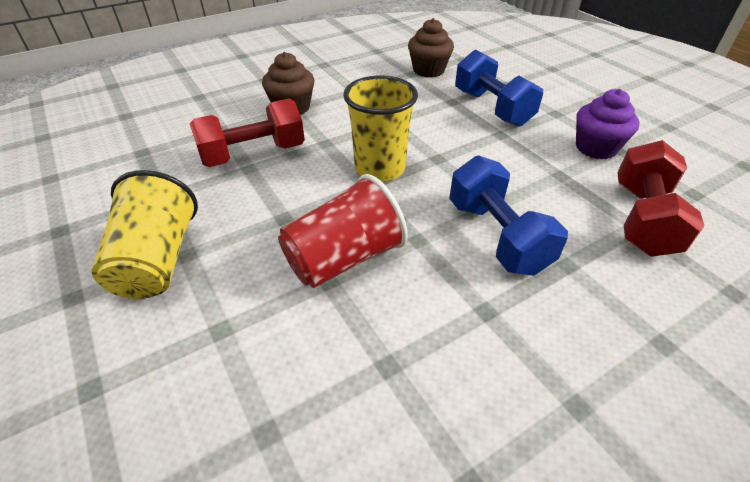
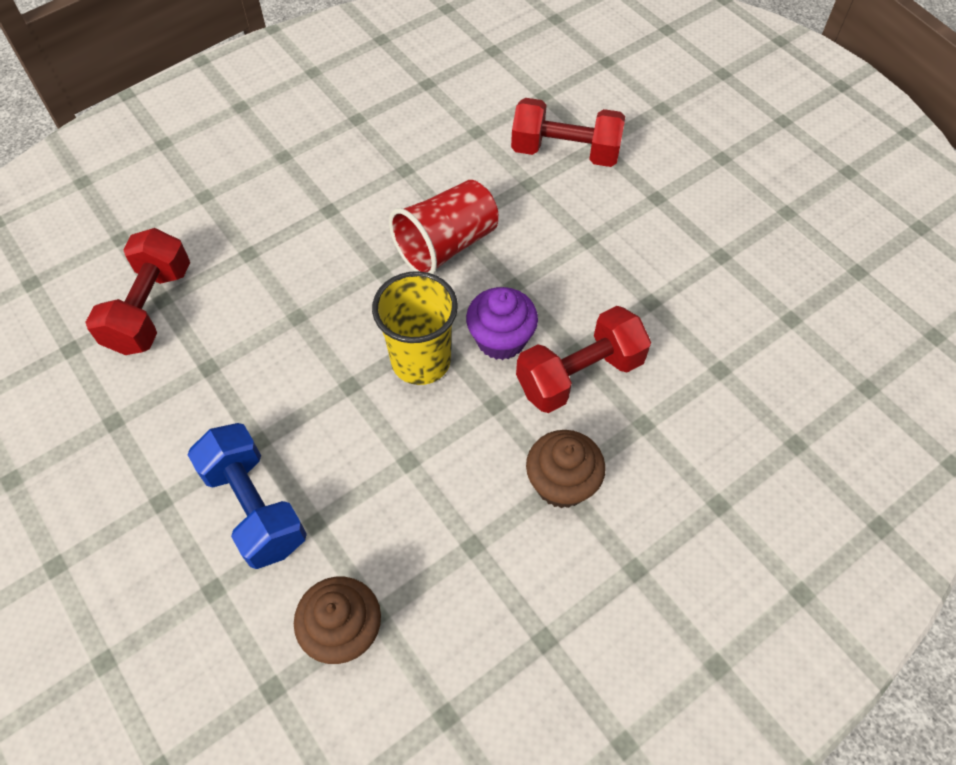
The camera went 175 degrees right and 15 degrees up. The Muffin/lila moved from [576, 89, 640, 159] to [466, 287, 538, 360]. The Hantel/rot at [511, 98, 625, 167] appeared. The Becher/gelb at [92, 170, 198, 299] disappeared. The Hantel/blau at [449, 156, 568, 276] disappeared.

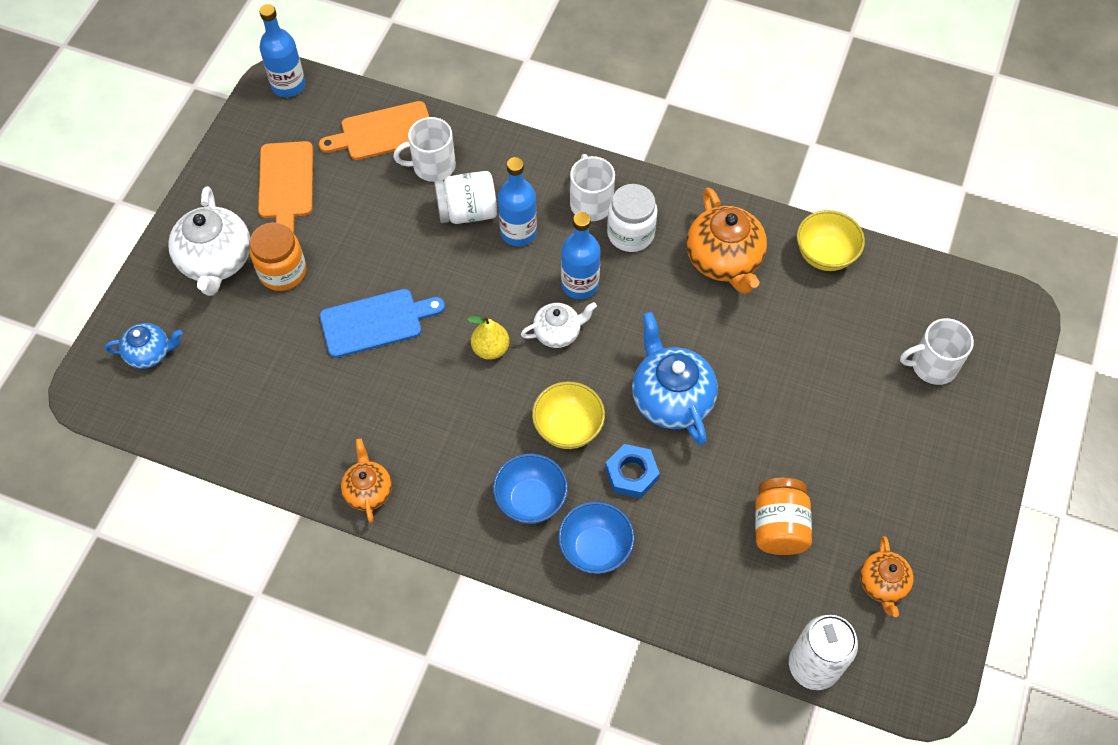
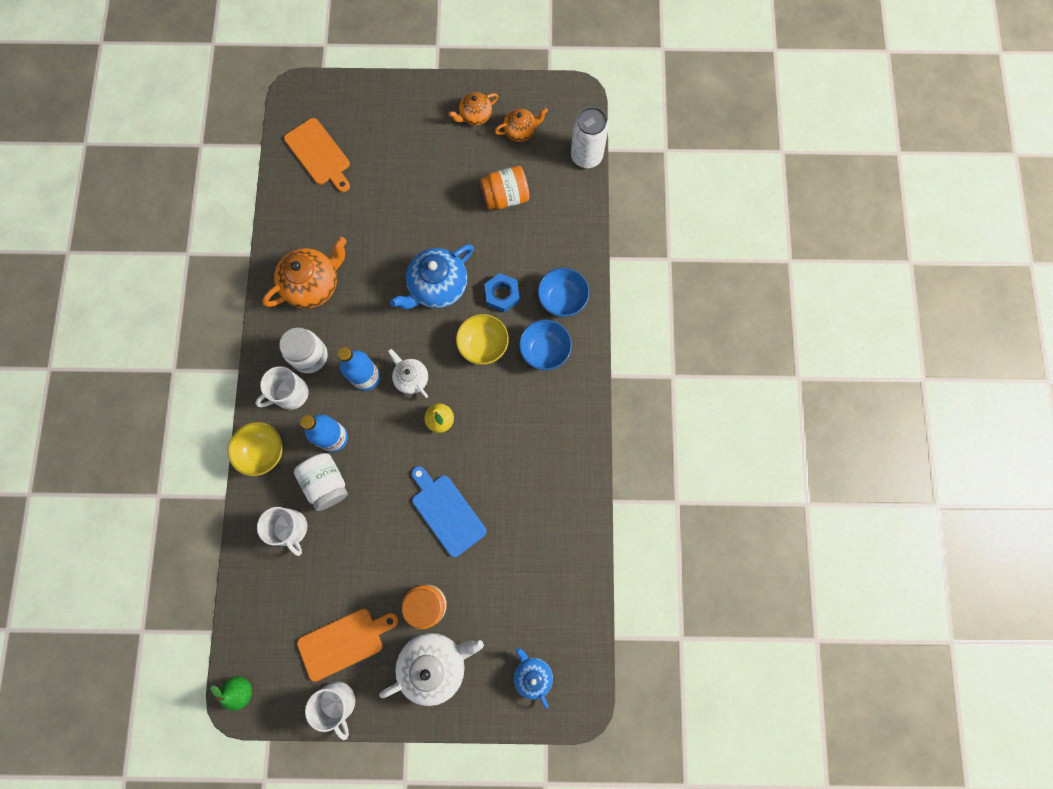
The camera went 110 degrees left and 15 degrees up. The Flasche/blau at [259, 4, 305, 97] was replaced by the Birne/grün at [210, 676, 252, 711]. The Schüssel/gelb moved from [797, 210, 865, 271] to [228, 422, 283, 476]. The Schneidebrett/orange moved from [319, 101, 429, 160] to [284, 118, 350, 192]. The Tasse/weiß moved from [900, 318, 974, 385] to [305, 682, 355, 740]. The Teekanne/orange moved from [341, 438, 392, 523] to [449, 92, 498, 125].

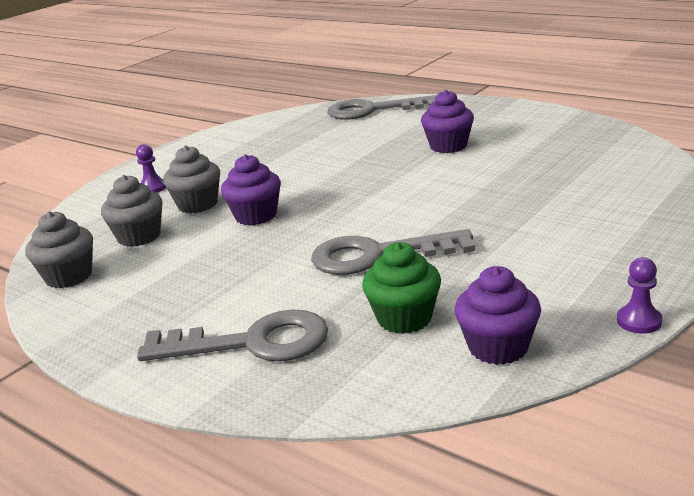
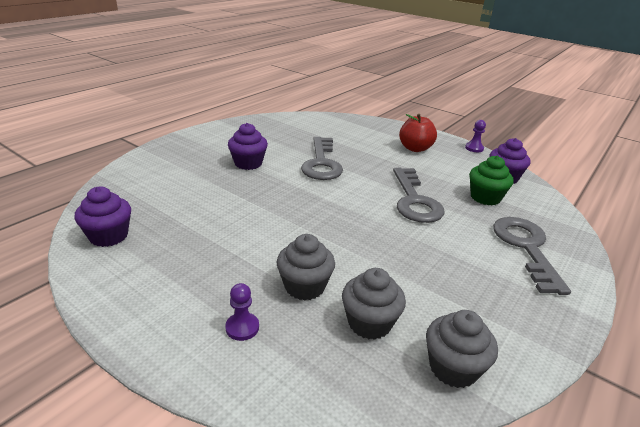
The camera went 95 degrees left and 5 degrees up. The Muffin/lila moved from [221, 154, 281, 225] to [74, 187, 131, 247]. The Schlüssel/grau moved from [327, 95, 436, 120] to [301, 137, 343, 180]. The Apfel/rot at [399, 114, 437, 152] appeared.

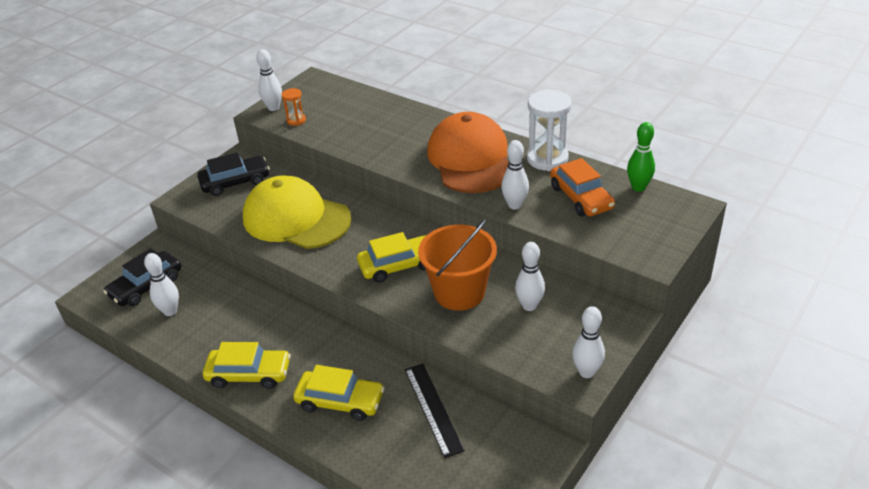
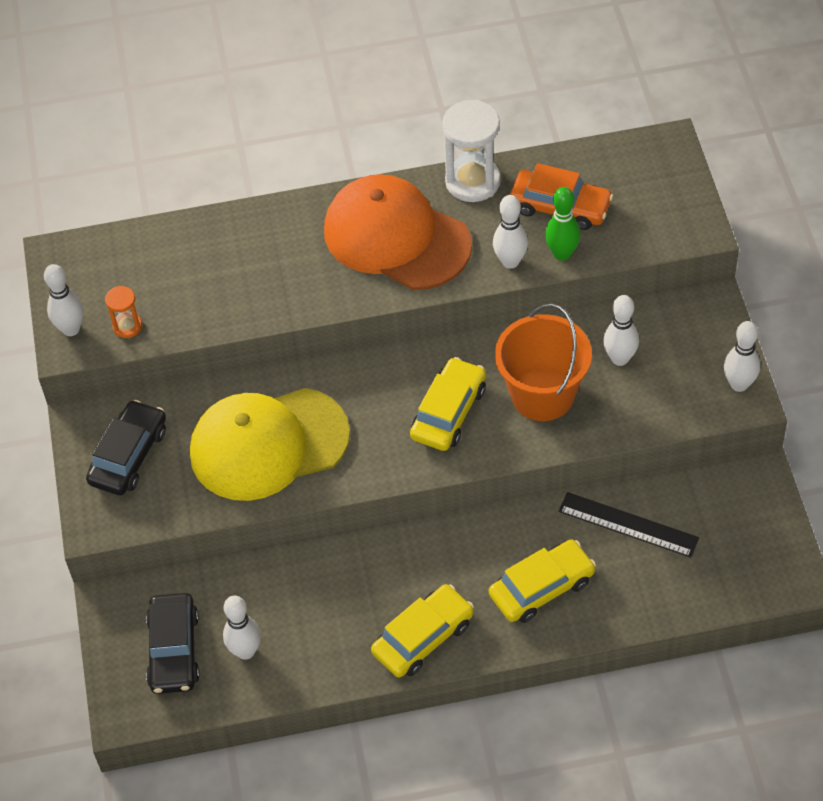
The camera went 45 degrees left and 15 degrees up. The Bowlingkegel/grün moved from [627, 122, 655, 192] to [545, 187, 581, 261].

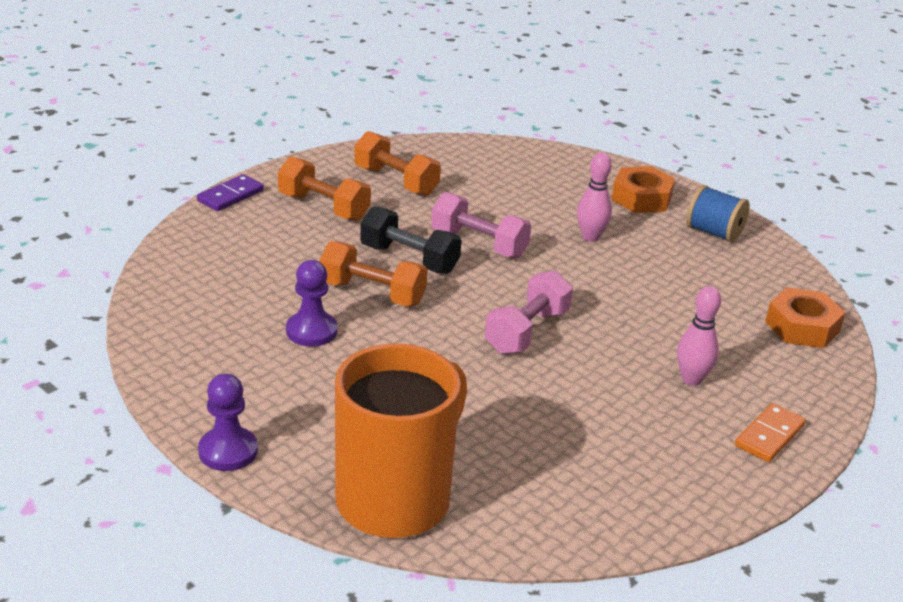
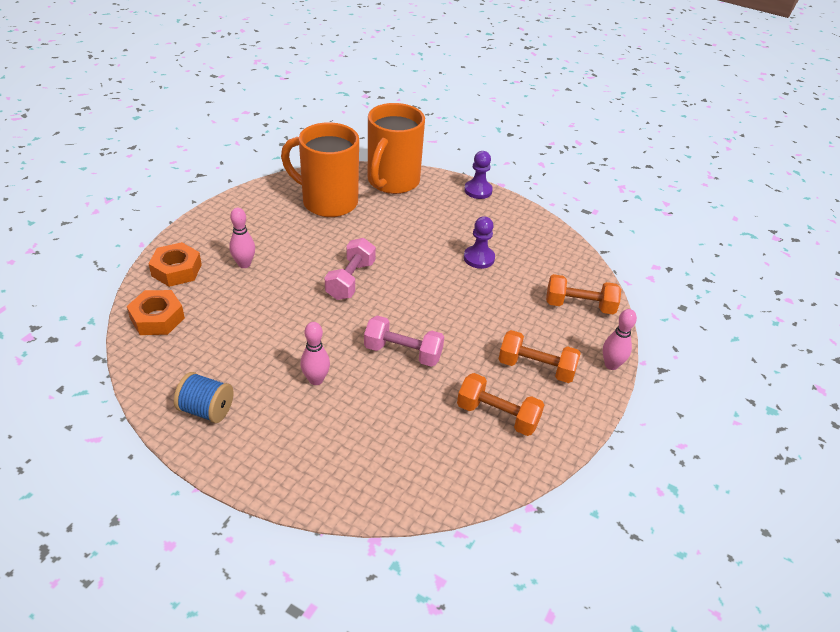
The camera went 165 degrees right and 10 degrees up. The Sechskantmutter/orange moved from [611, 166, 675, 213] to [149, 242, 202, 287]. The Tasse/orange at [281, 122, 359, 217] appeared. The Hantel/orange moved from [319, 241, 428, 306] to [546, 274, 621, 315]. The Dominostein/lila at [197, 174, 264, 211] was replaced by the Bowlingkegel/rosa at [603, 309, 637, 370]. The Hantel/schwarz at [360, 206, 461, 274] disappeared. The Dominostein/orange at [735, 403, 806, 462] disappeared.

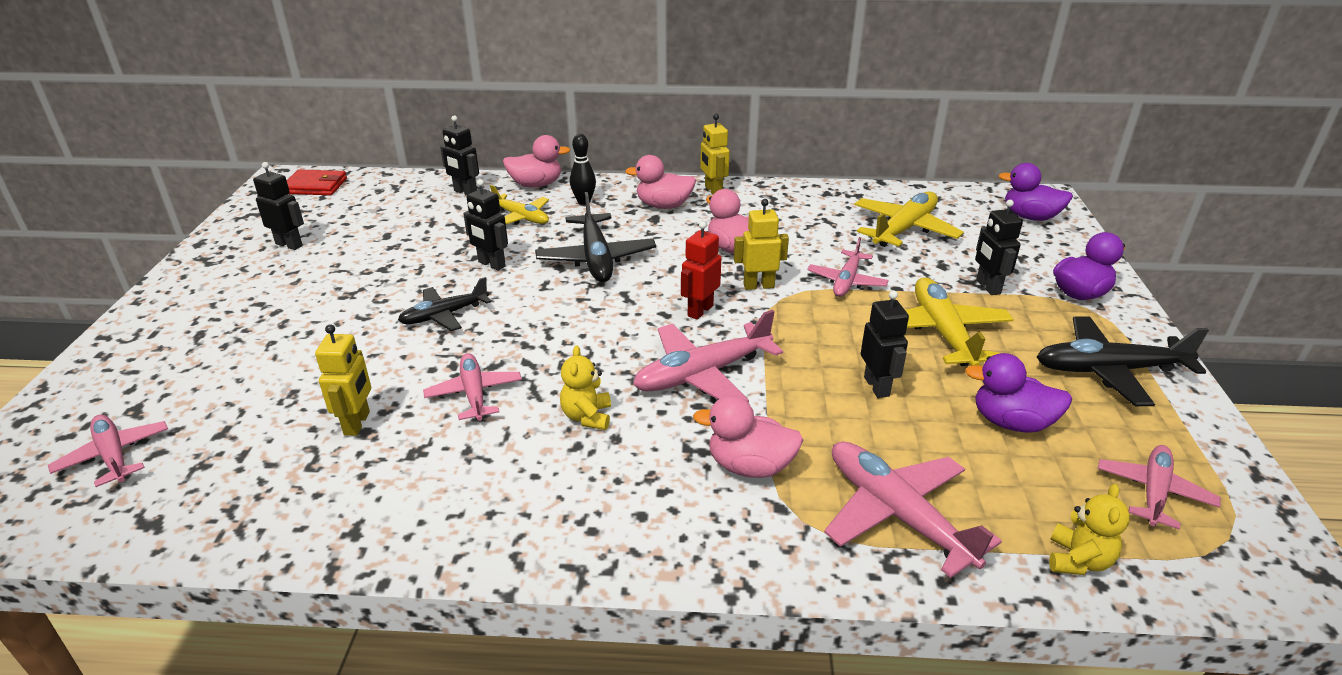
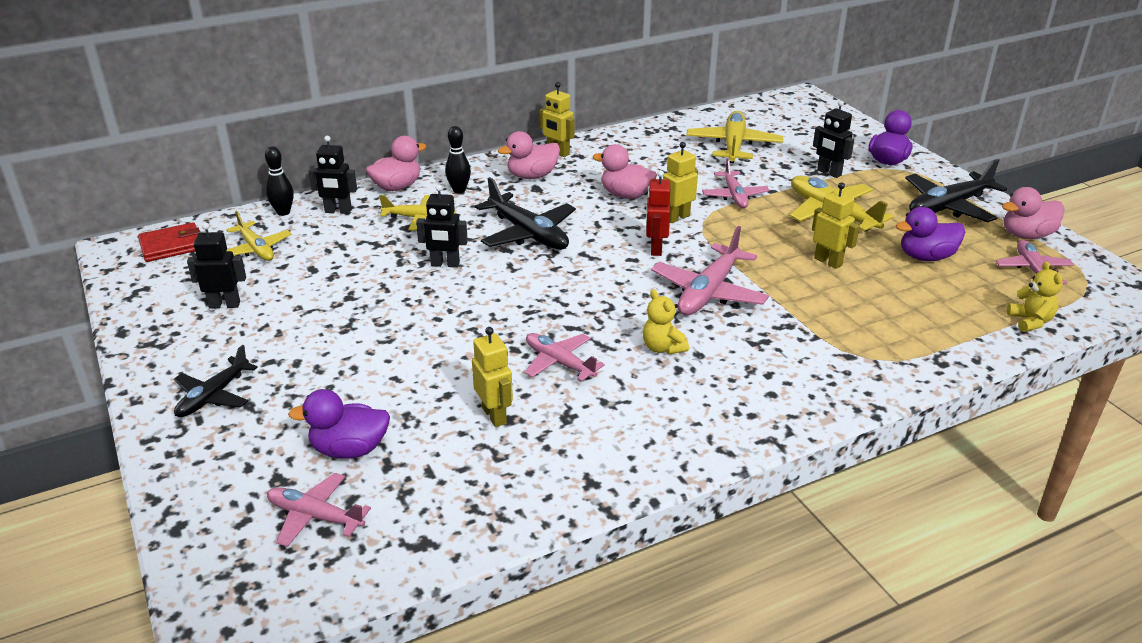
The camera went 30 degrees left and 0 degrees up. The Flugzeug/schwarz moved from [398, 277, 491, 331] to [174, 345, 258, 417]. The Flugzeug/gelb at [226, 211, 292, 261] appeared. The Bowlingkegel/schwarz at [265, 146, 294, 216] appeared. The Ente/lila moved from [998, 163, 1073, 221] to [288, 389, 390, 459]. The Roboter/schwarz at [861, 290, 909, 398] became the Roboter/gelb at [812, 182, 860, 269]. The Ente/rosa moved from [693, 395, 803, 478] to [1002, 187, 1065, 239]. The Flugzeug/rosa at [824, 441, 1002, 578] disappeared.

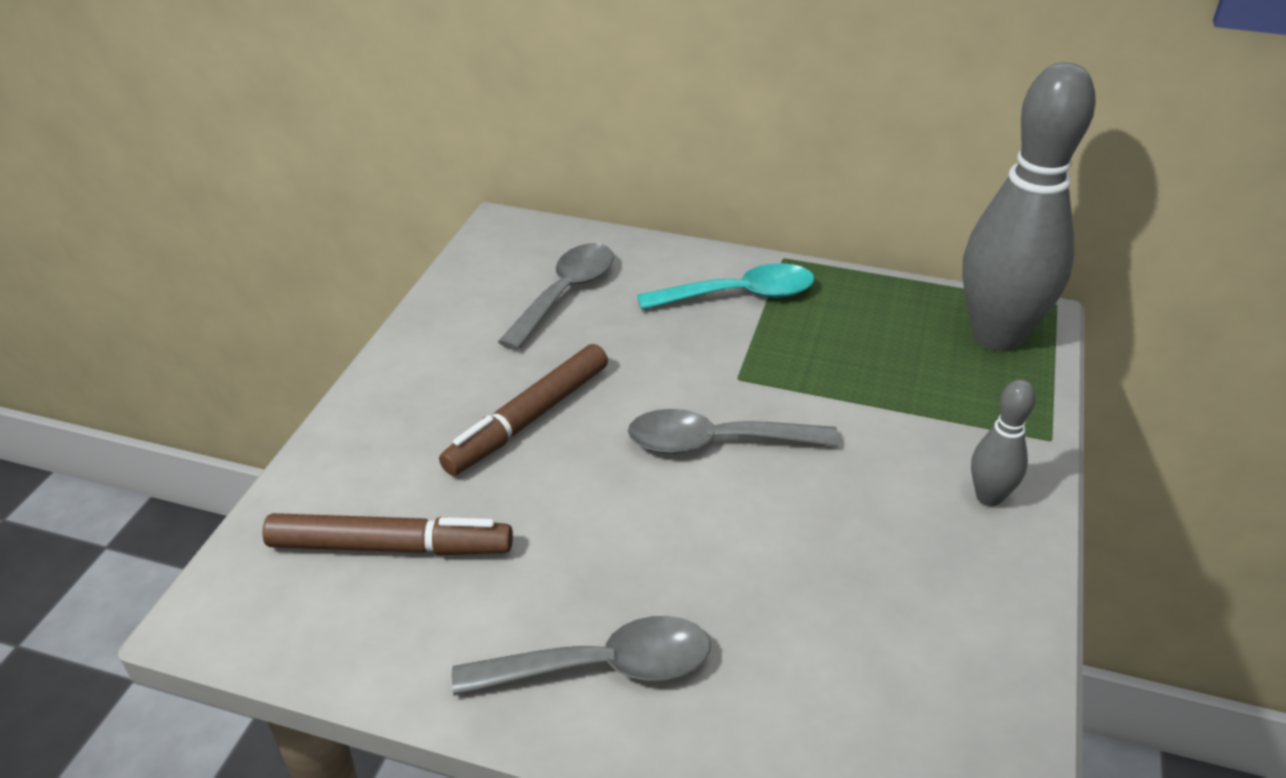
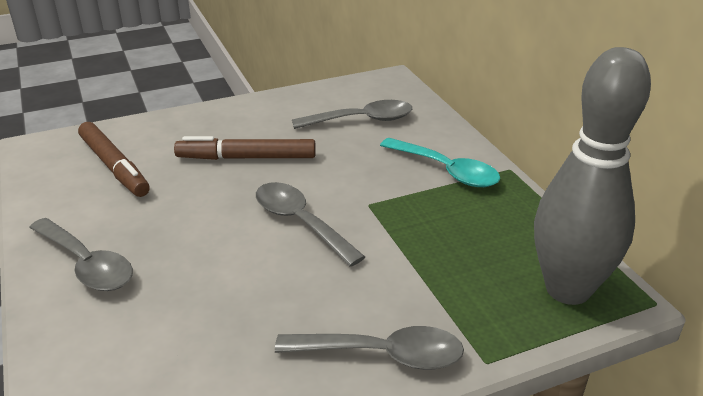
The camera went 50 degrees right and 5 degrees down. The Bowlingkegel/grau at [971, 380, 1036, 506] was replaced by the Löffel/grau at [275, 326, 464, 370].

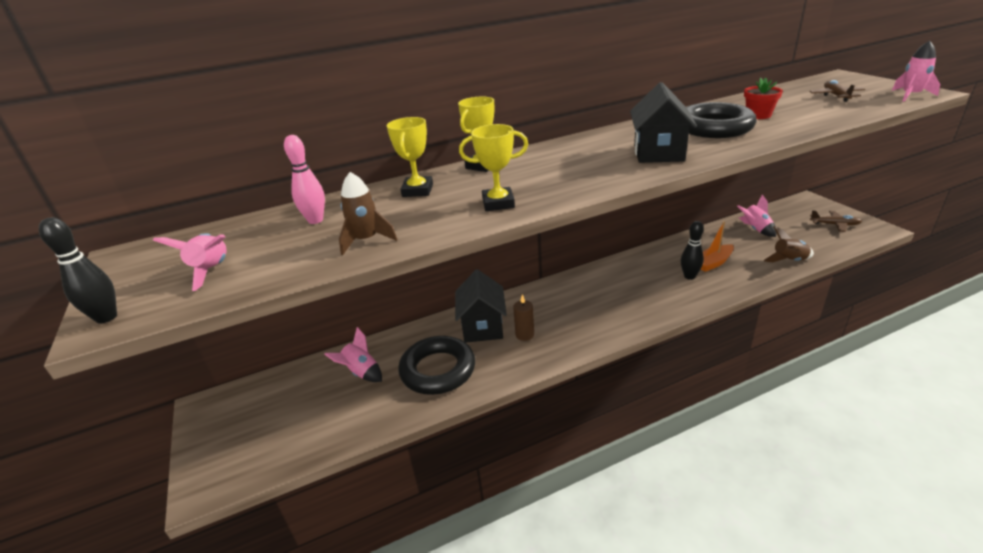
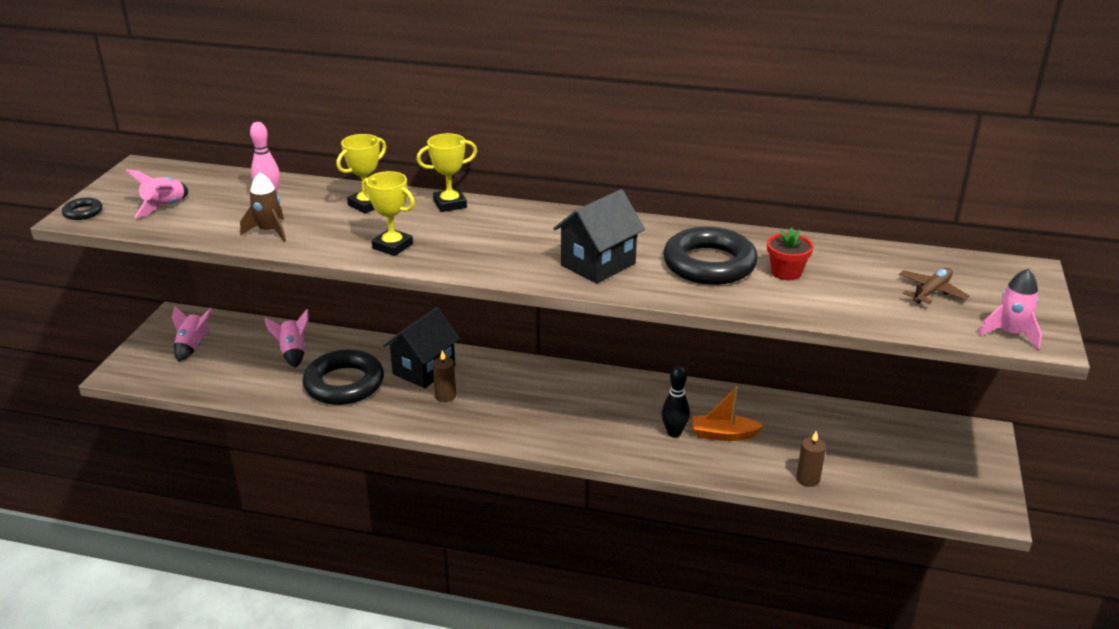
The camera went 35 degrees right and 0 degrees up. The Bowlingkegel/schwarz at [39, 217, 117, 324] was replaced by the Ring/schwarz at [62, 197, 102, 220]. The Rakete/rosa moved from [737, 194, 776, 237] to [172, 306, 213, 362]. The Rakete/braun at [763, 226, 814, 262] was replaced by the Kerze/braun at [796, 431, 826, 487]. The Flugzeug/braun at [810, 210, 862, 232] disappeared.

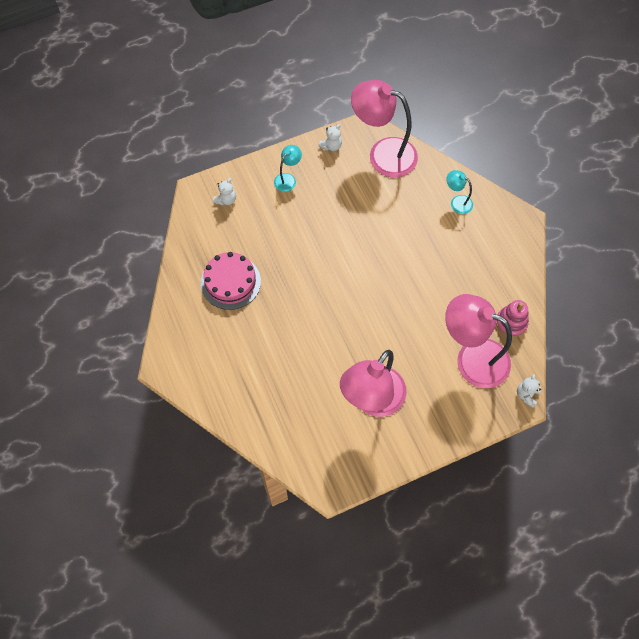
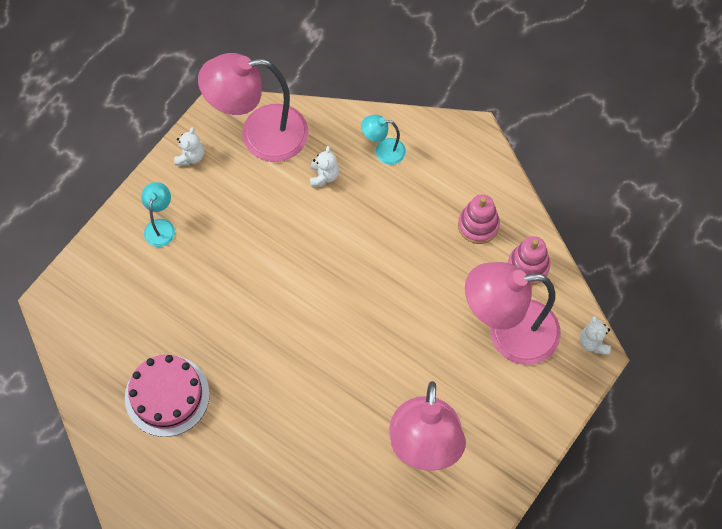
The camera went 30 degrees left and 0 degrees up. The Teddybär/weiß moved from [213, 178, 236, 205] to [310, 146, 339, 187]. The Stapelspielzeug/rosa at [458, 195, 500, 244] appeared.

